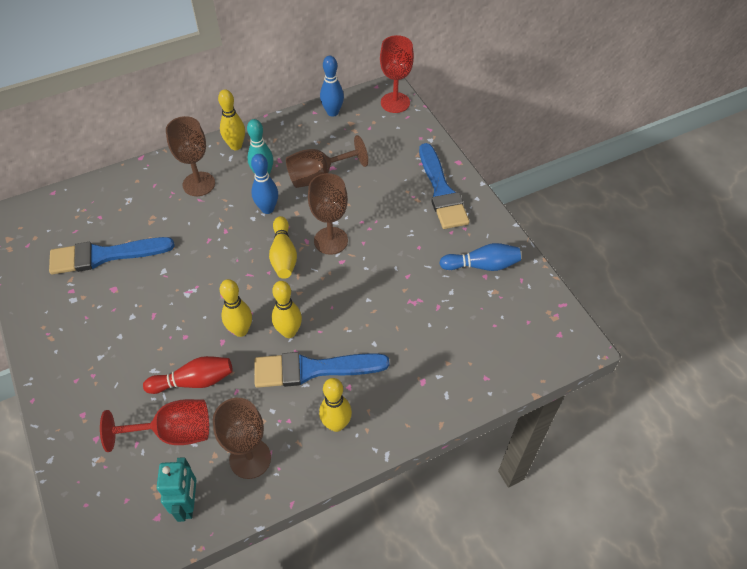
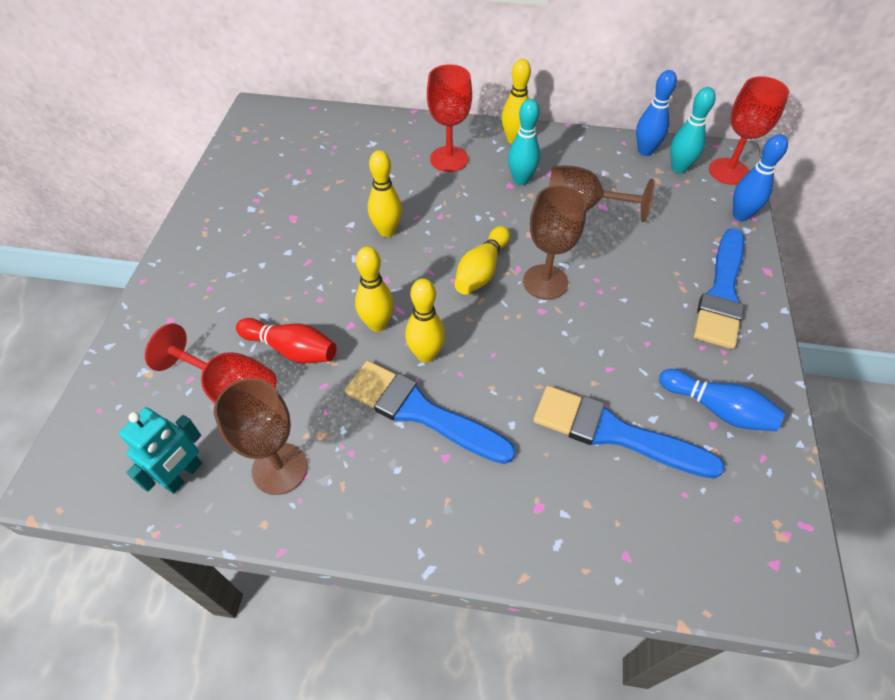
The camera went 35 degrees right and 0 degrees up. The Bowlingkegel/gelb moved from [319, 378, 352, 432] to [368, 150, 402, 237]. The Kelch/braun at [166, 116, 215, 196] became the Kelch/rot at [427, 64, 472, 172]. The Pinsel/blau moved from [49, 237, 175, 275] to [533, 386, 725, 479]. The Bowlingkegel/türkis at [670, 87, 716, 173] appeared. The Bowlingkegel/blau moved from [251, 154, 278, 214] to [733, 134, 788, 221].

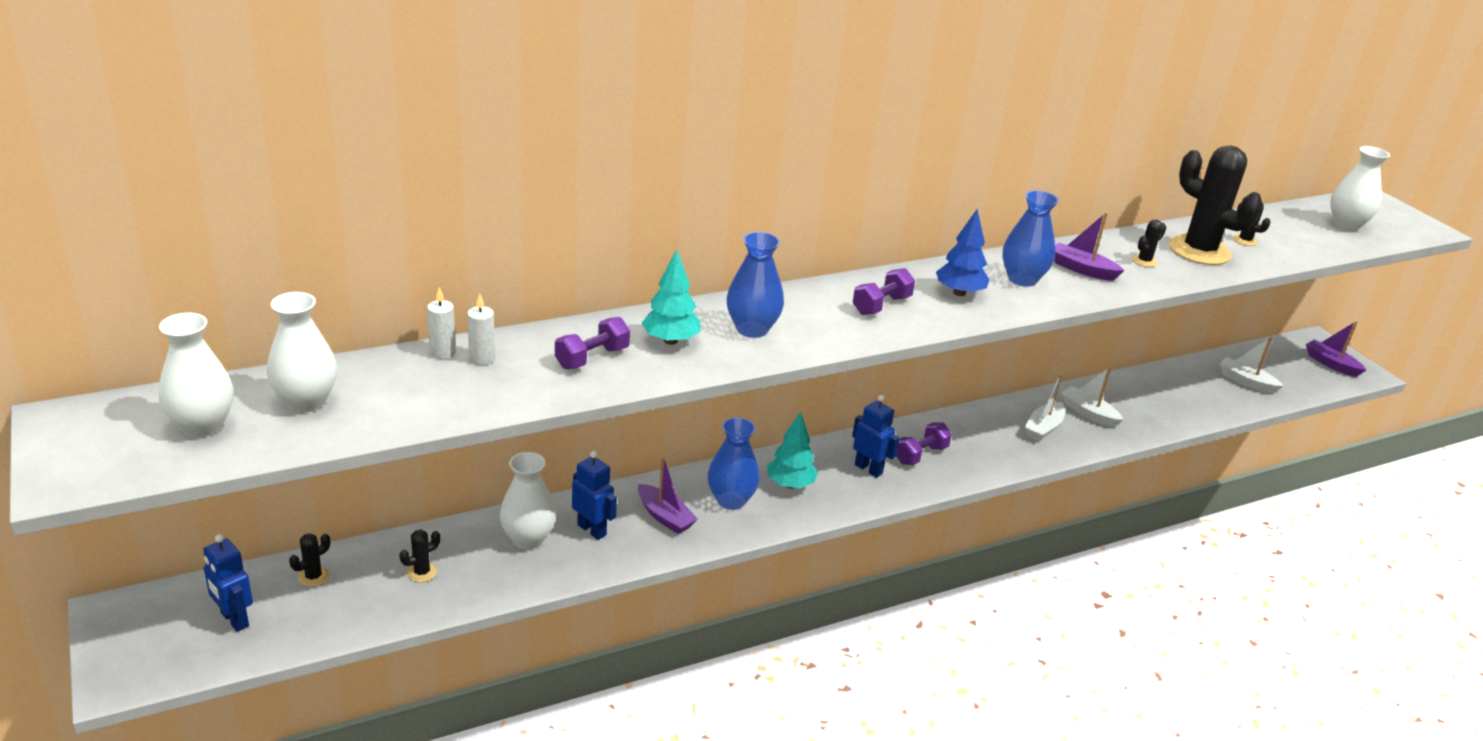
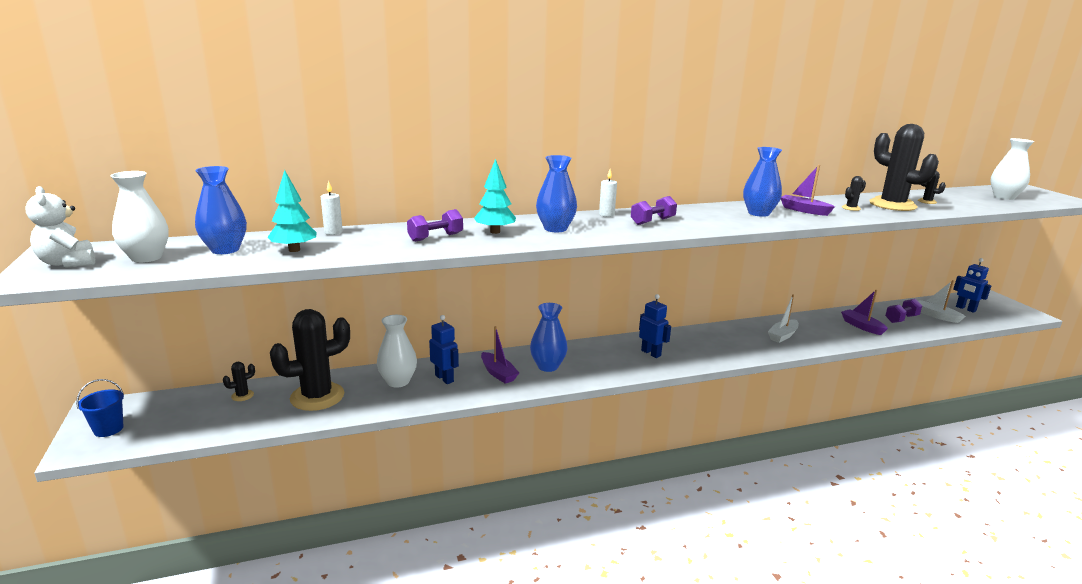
The camera went 10 degrees right and 10 degrees down. The Teddybär/weiß at [25, 186, 95, 268] appeared. The Eimer/blau at [76, 379, 124, 437] appeared. The Vase/weiß at [267, 292, 337, 412] became the Vase/blau at [195, 166, 247, 254]. The Baum/türkis moved from [767, 412, 818, 489] to [267, 170, 317, 252]. The Kaktus/schwarz at [400, 530, 440, 582] changed to 2.50 times the size. The Kerze/weiß moved from [467, 294, 495, 365] to [599, 169, 617, 217]. The Boot/lila moved from [1306, 321, 1366, 377] to [841, 290, 888, 335]. The Hantel/lila moved from [896, 422, 952, 465] to [885, 299, 922, 323]. The Roboter/blau moved from [203, 534, 253, 632] to [953, 258, 992, 313]. The Baum/blau at [936, 209, 990, 296] disappeared. The Boot/weiß at [1061, 367, 1123, 427] disappeared.

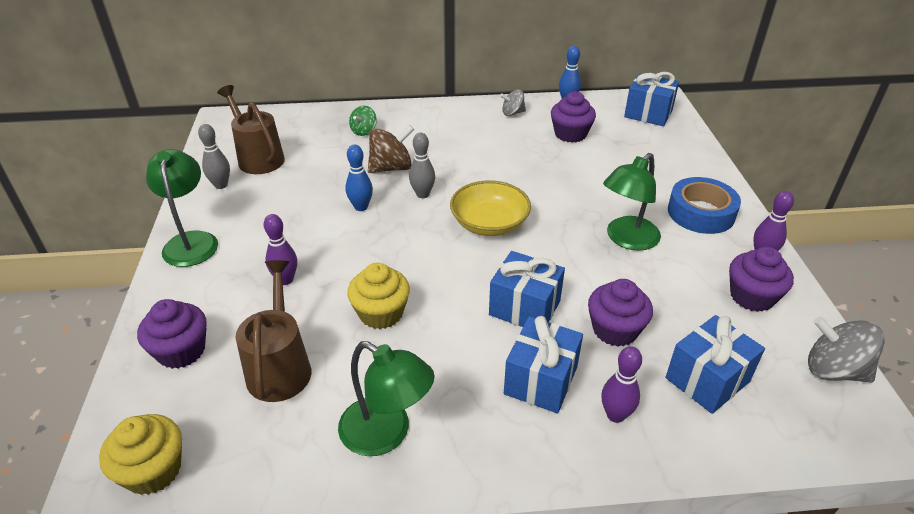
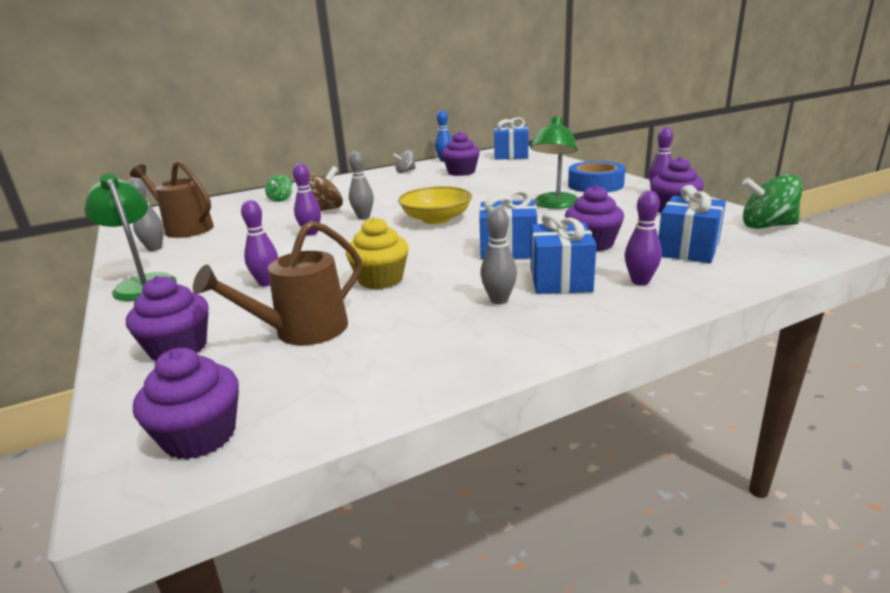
The camera went 20 degrees left and 15 degrees down. The Muffin/gelb at [99, 414, 182, 495] became the Muffin/lila at [133, 348, 239, 460]. The Gießkanne/braun at [236, 260, 311, 402] turned 105 degrees counterclockwise. The Bowlingkegel/blau at [345, 145, 373, 211] became the Bowlingkegel/lila at [293, 163, 321, 236]. The Bowlingkegel/grau at [480, 207, 517, 304] appeared. The Kreisel/grau at [808, 317, 885, 382] became the Kreisel/grün at [742, 174, 803, 229]. The Lampe/grün at [338, 341, 435, 456] disappeared.

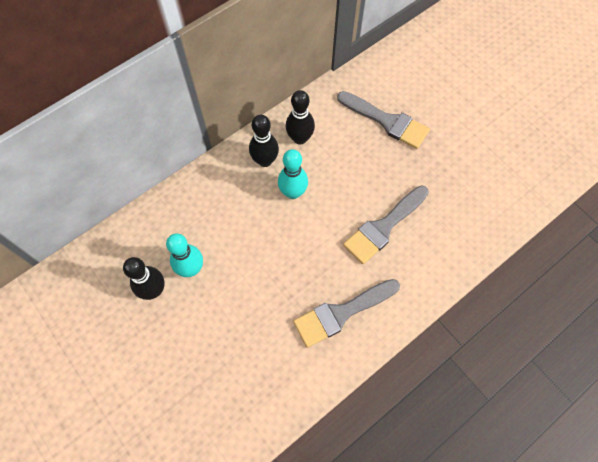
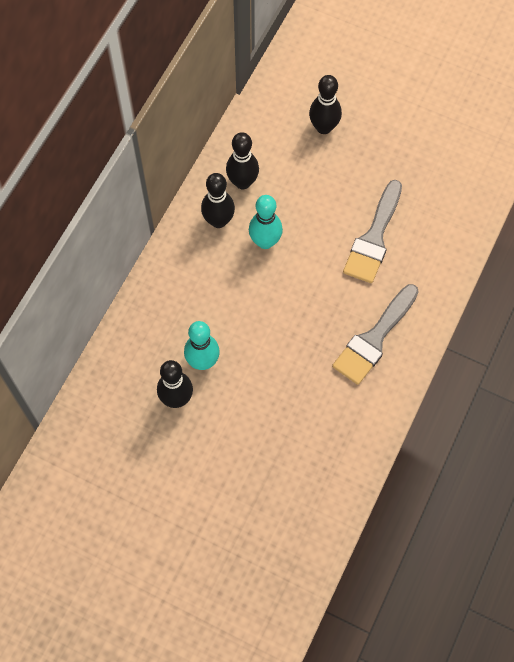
The camera went 25 degrees left and 0 degrees up. The Pinsel/grau at [337, 91, 430, 149] was replaced by the Bowlingkegel/schwarz at [309, 75, 342, 134].

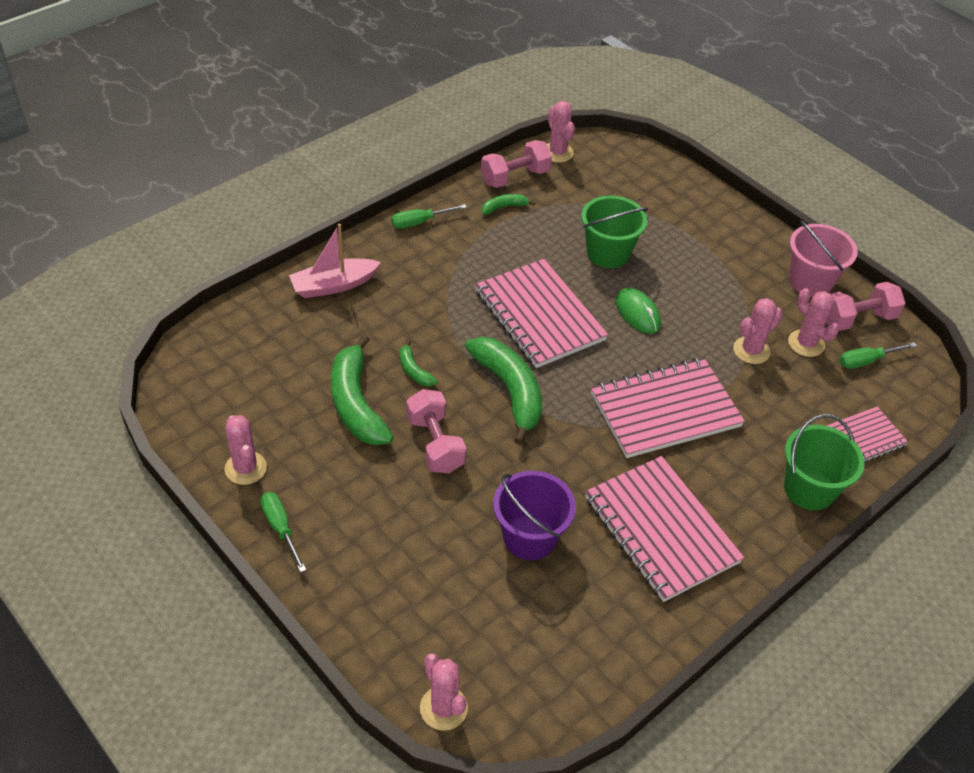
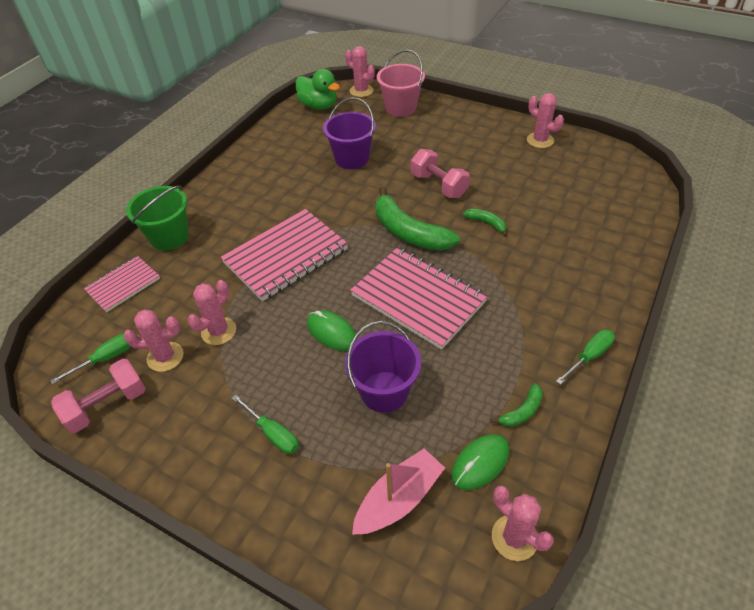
The camera went 165 degrees right and 0 degrees up. The Kaktus/rosa at [788, 288, 839, 357] turned 45 degrees counterclockwise. The Schraubenzieher/grün moved from [260, 492, 306, 573] to [232, 394, 299, 454]. The Ente/grün at [296, 69, 340, 110] appeared. The Eimer/grün at [581, 195, 648, 268] became the Eimer/lila at [345, 321, 421, 413]. The Boot/rosa moved from [289, 224, 381, 298] to [352, 449, 445, 535]. The Eimer/rosa moved from [789, 220, 858, 297] to [377, 50, 425, 117]. The Computermaus/grün at [451, 434, 509, 490] appeared. The Banane/grün at [331, 334, 394, 445] disappeared. The Hantel/rosa at [481, 140, 552, 188] disappeared. The Notizbuch/rosa at [585, 456, 744, 602] disappeared.

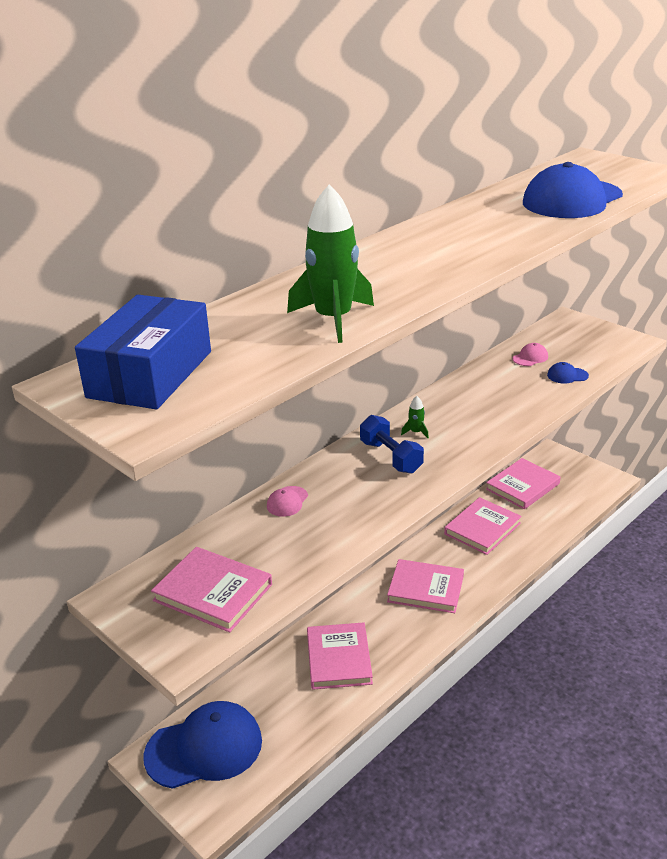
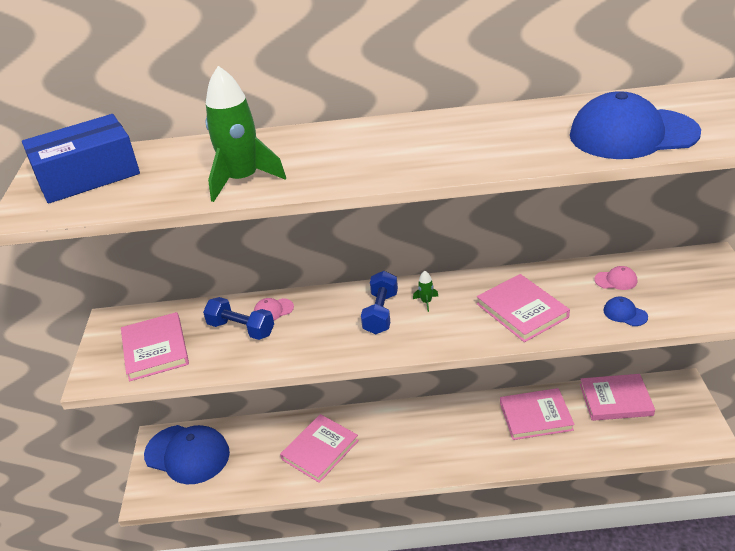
The camera went 45 degrees right and 5 degrees up. The Hantel/blau at [203, 297, 274, 340] appeared. The Buch/rosa moved from [387, 559, 464, 613] to [477, 274, 570, 342].

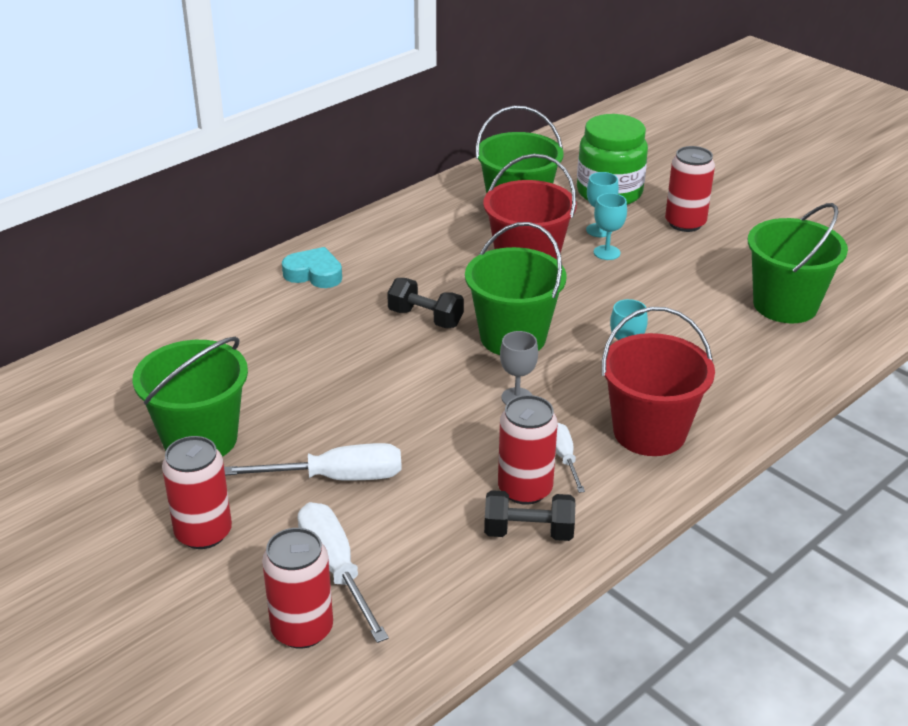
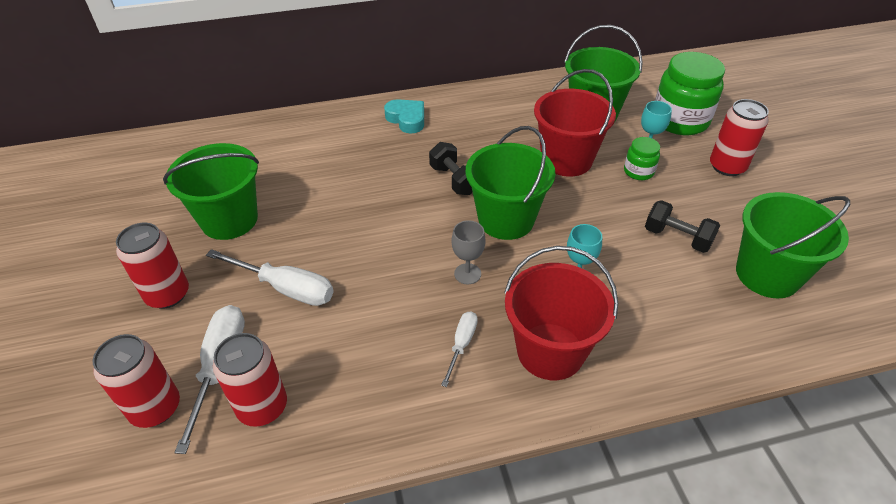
The camera went 30 degrees right and 10 degrees up. The Dose/rot moved from [498, 395, 558, 505] to [213, 333, 287, 427]. The Kelch/türkis at [594, 193, 627, 260] was replaced by the Einmachglas/grün at [624, 137, 660, 180]. The Hantel/schwarz moved from [484, 490, 575, 541] to [645, 200, 720, 253].

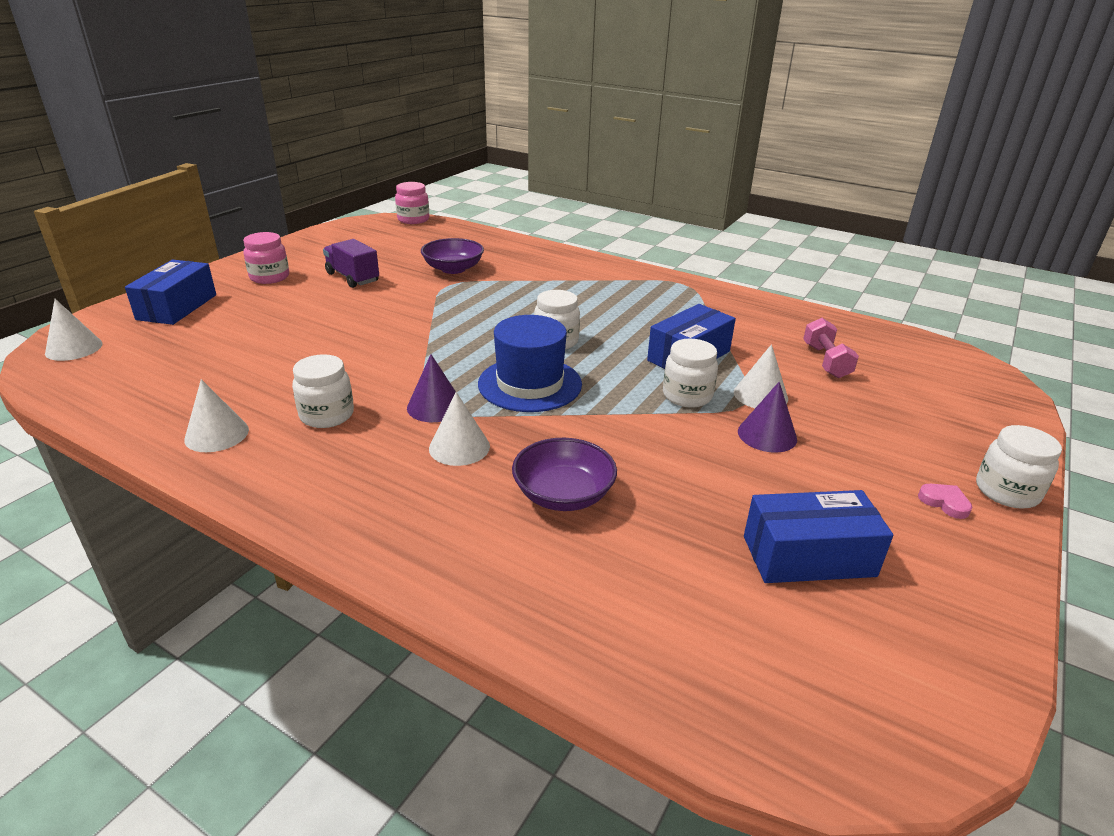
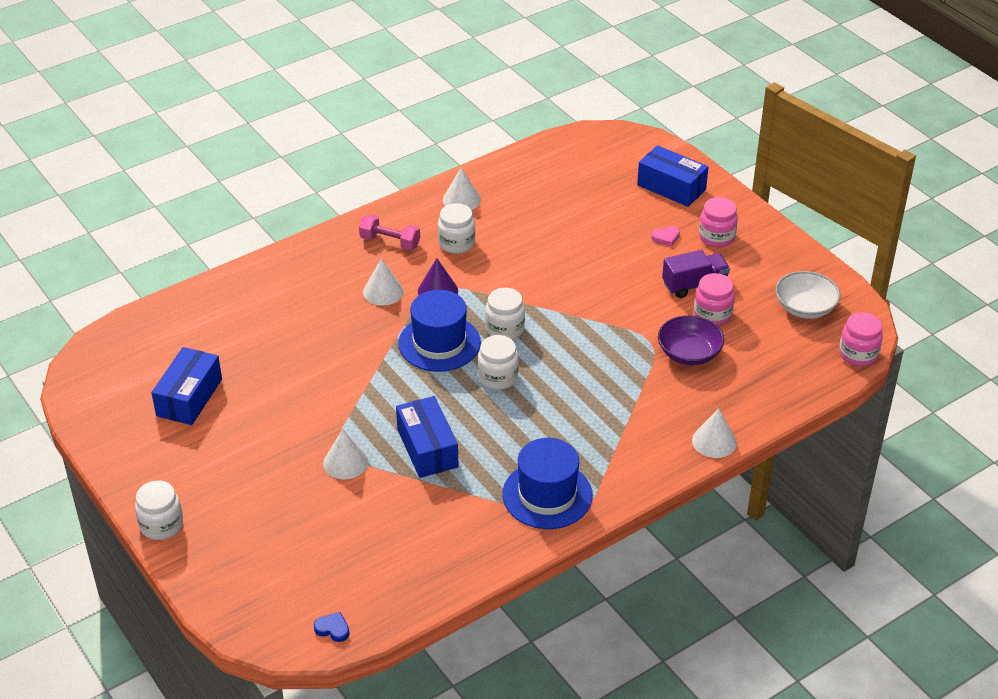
The camera went 115 degrees right and 10 degrees up. The Herz/blau at [314, 612, 350, 642] appeared. The Hantel/rosa moved from [803, 318, 859, 378] to [359, 215, 420, 251]. The Einmachglas/weiß moved from [663, 339, 718, 408] to [485, 288, 525, 340]. The Hut/blau at [503, 438, 593, 529] appeared. The Herz/rosa moved from [918, 484, 972, 519] to [651, 226, 680, 246]. The Kegel/weiß moved from [45, 299, 103, 361] to [692, 408, 737, 458]. The Einmachglas/rosa at [694, 273, 735, 326] appeared. The Schüssel/weiß at [776, 271, 841, 319] appeared. The Schüssel/lila at [512, 438, 617, 511] disappeared. The Kegel/lila at [738, 382, 797, 453] disappeared.

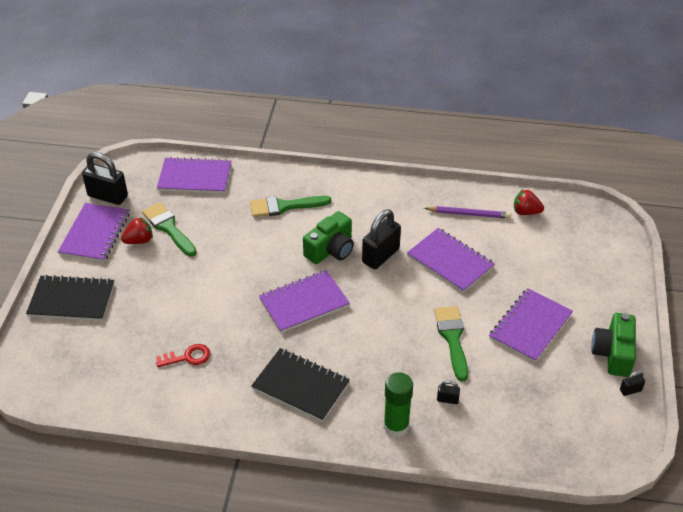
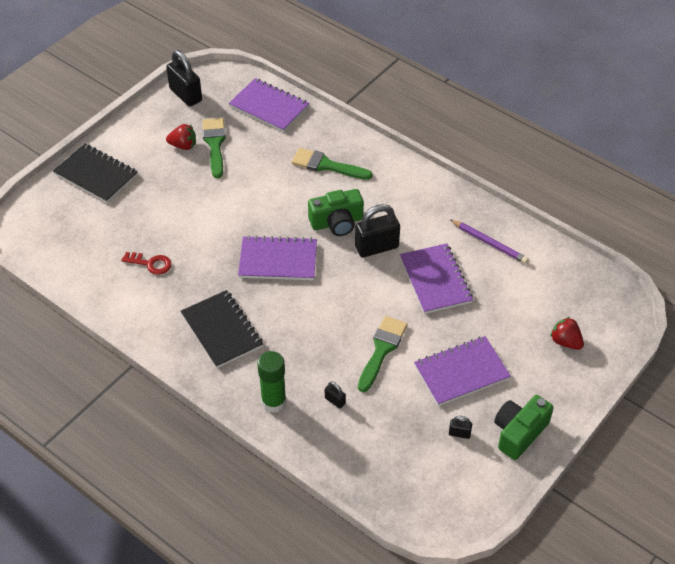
The camera went 30 degrees right and 5 degrees up. The Vorhängeschloss/schwarz moved from [620, 371, 645, 396] to [449, 416, 472, 439]. The Erdbeere/rot moved from [514, 189, 544, 215] to [550, 317, 584, 350]. The Notizbuch/lila at [58, 203, 130, 262] disappeared.

